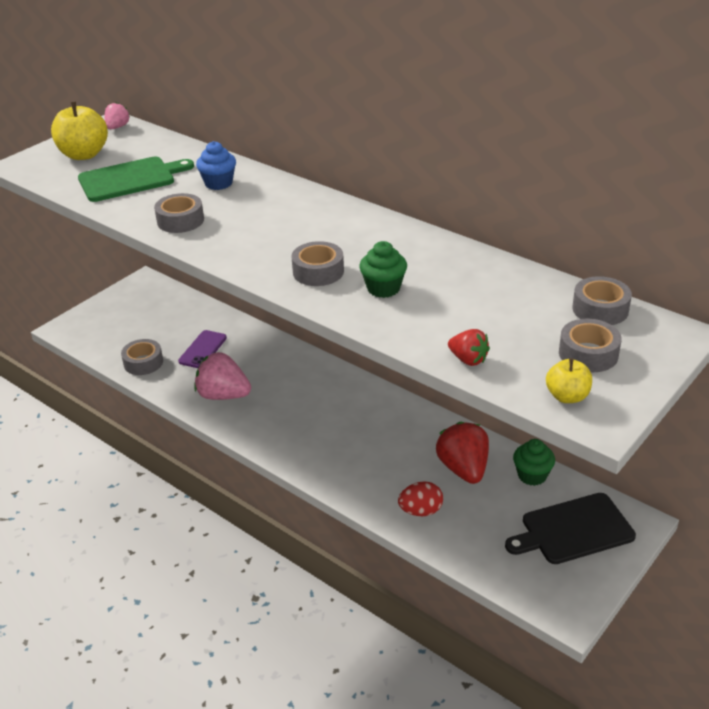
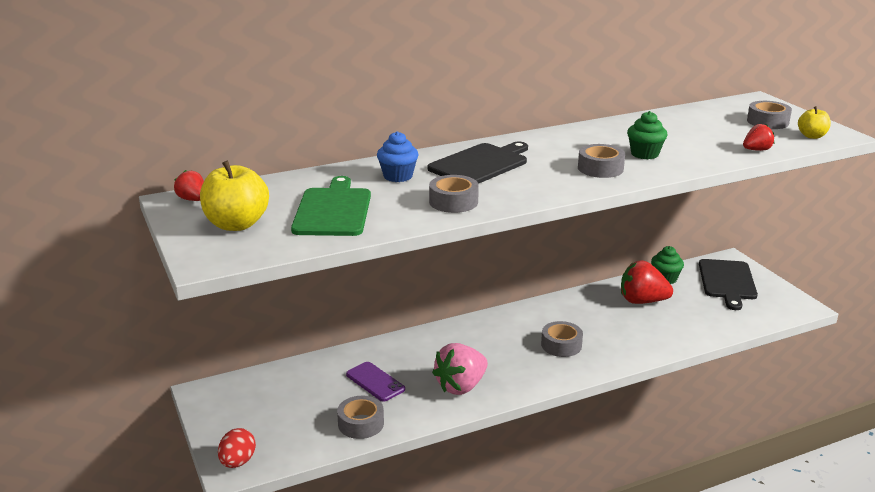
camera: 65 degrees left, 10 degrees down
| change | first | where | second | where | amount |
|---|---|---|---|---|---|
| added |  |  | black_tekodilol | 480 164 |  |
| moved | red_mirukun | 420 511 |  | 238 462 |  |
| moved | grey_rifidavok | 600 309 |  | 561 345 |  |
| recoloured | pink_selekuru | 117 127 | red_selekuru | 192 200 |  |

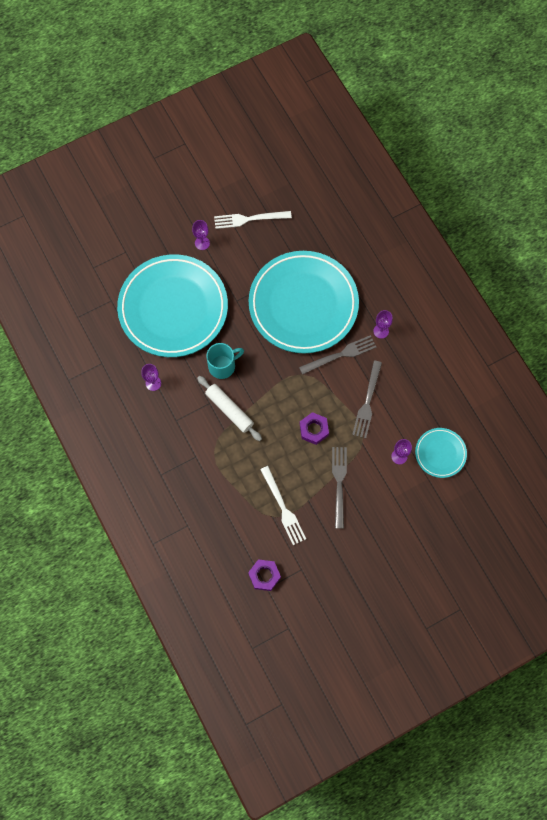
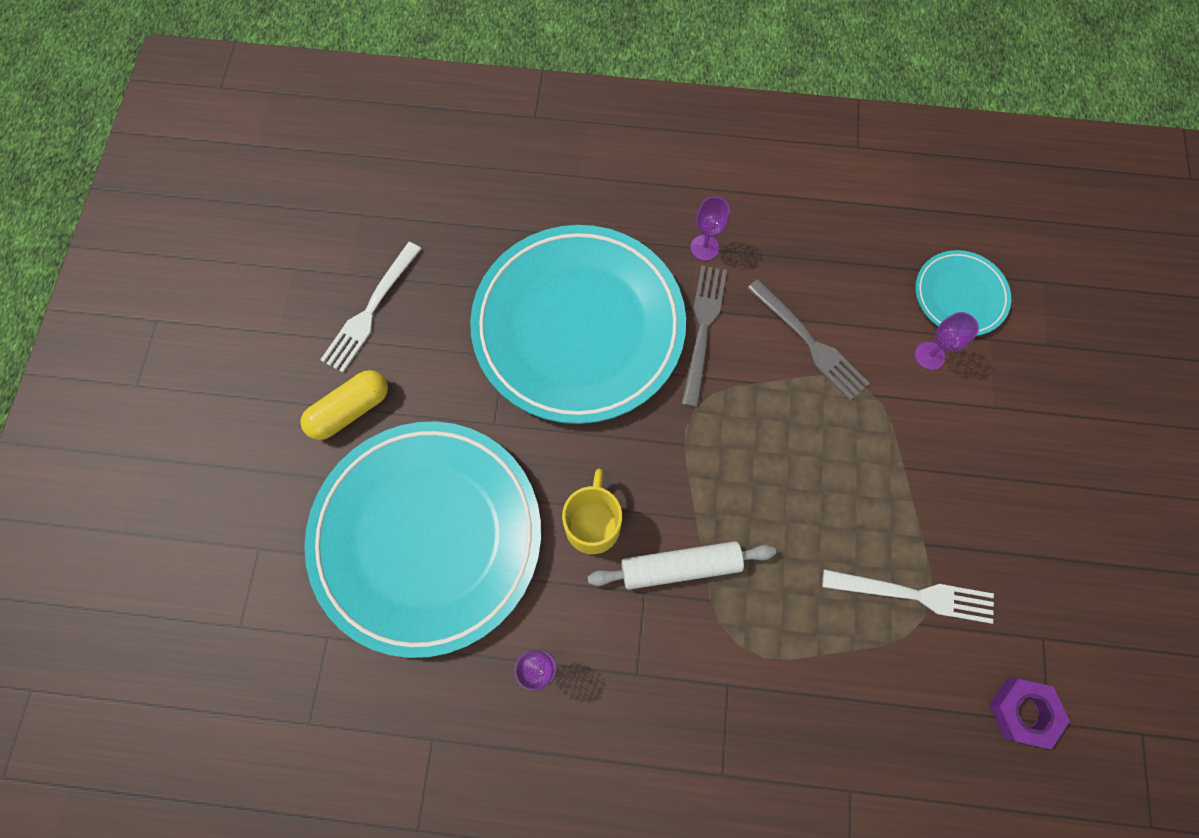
camera: 55 degrees left, 0 degrees up
| change | first | where | second | where | amount |
|---|---|---|---|---|---|
| removed | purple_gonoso | 314 429 |  |  |  |
| removed | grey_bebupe | 339 483 |  |  |  |
| replaced | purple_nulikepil | 202 243 | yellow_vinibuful | 350 410 |  |
| recoloured | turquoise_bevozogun | 223 366 | yellow_bevozogun | 593 524 |  |

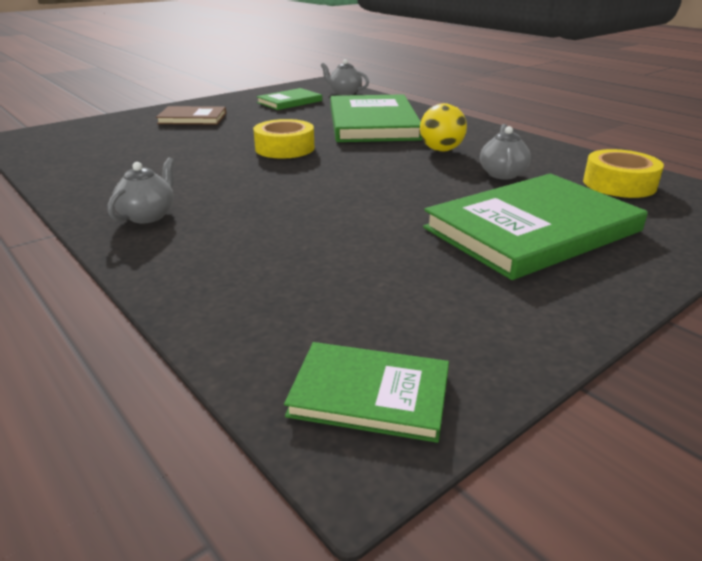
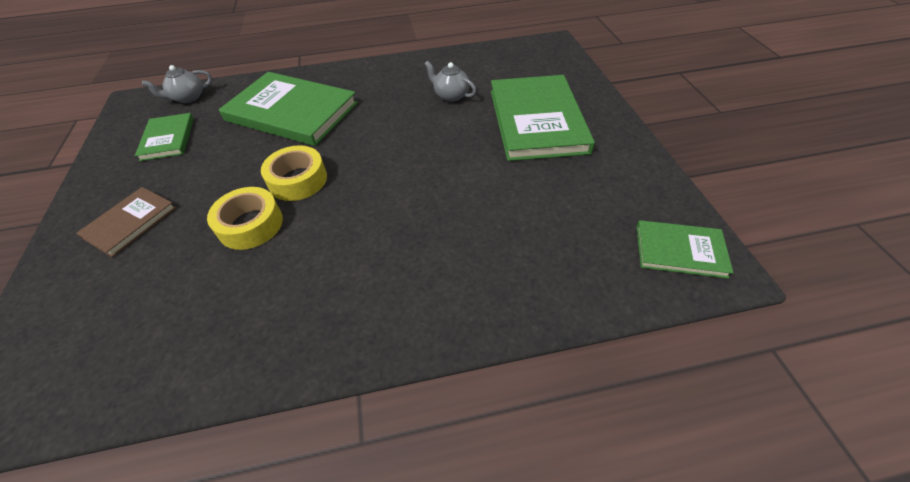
camera: 60 degrees left, 20 degrees up
| change | first | where | second | where | amount |
|---|---|---|---|---|---|
| removed | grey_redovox | 148 216 |  |  |  |
| removed | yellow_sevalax | 441 150 |  |  |  |
| moved | yellow_rifidavok | 619 184 |  | 250 225 |  |
| turned | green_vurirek | 370 394 |  | 680 251 | 60 degrees clockwise |

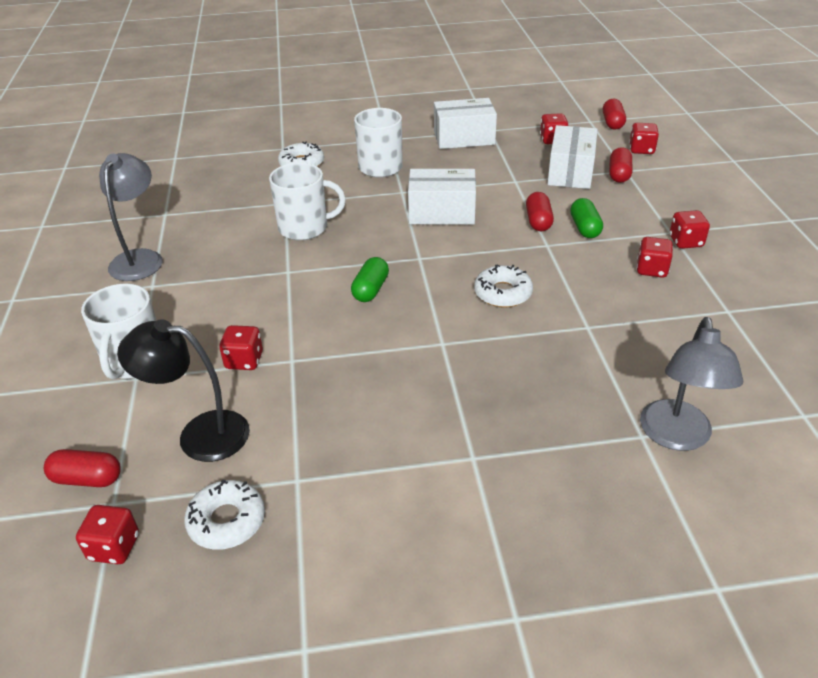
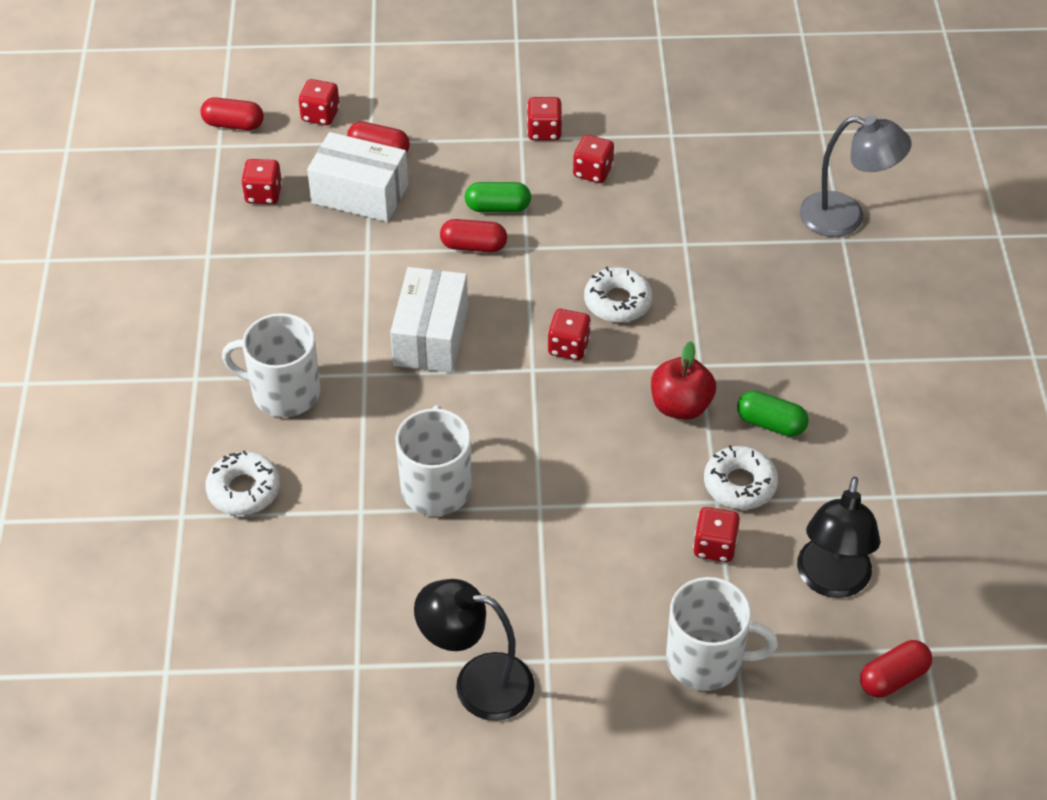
camera: 85 degrees left, 10 degrees up
| change | first | where | second | where | amount |
|---|---|---|---|---|---|
| removed | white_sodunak | 464 138 |  |  |  |
| added |  |  | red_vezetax | 680 406 |  |
| moved | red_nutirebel | 114 547 |  | 568 347 |  |
| moved | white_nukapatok | 227 521 |  | 739 484 |  |
| moved | green_vinibuful | 370 289 |  | 770 423 |  |
| recoloured | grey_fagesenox | 140 258 | black_fagesenox | 477 683 |  |
| turned | red_vinibuful | 87 479 |  | 893 678 | 45 degrees clockwise |

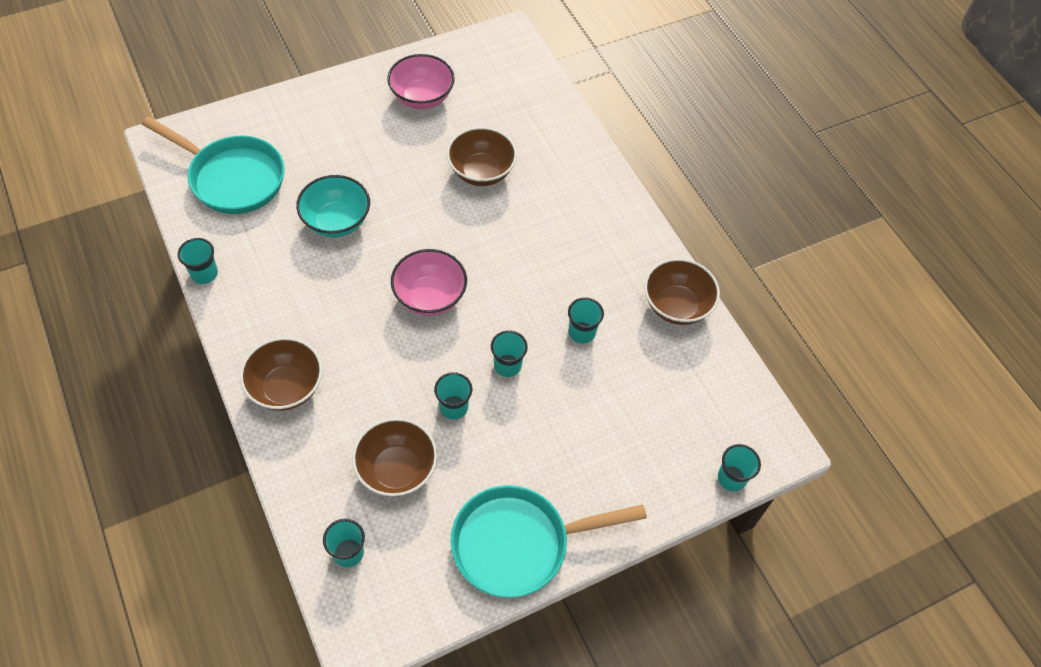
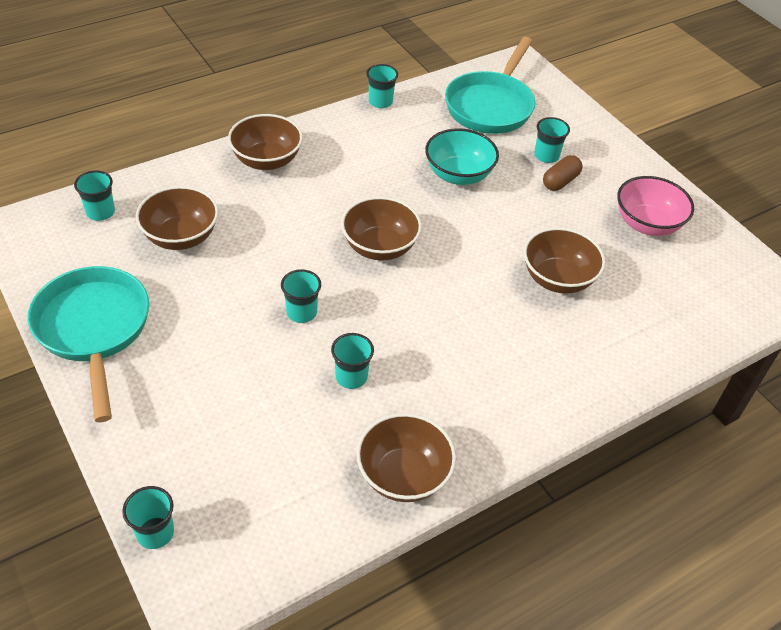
camera: 85 degrees right, 10 degrees down
| change | first | where | second | where | amount |
|---|---|---|---|---|---|
| added |  |  | brown_vinibuful | 560 181 |  |
| moved | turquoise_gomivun | 453 407 |  | 546 156 |  |
| recoloured | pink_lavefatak | 430 297 | brown_lavefatak | 379 247 |  |

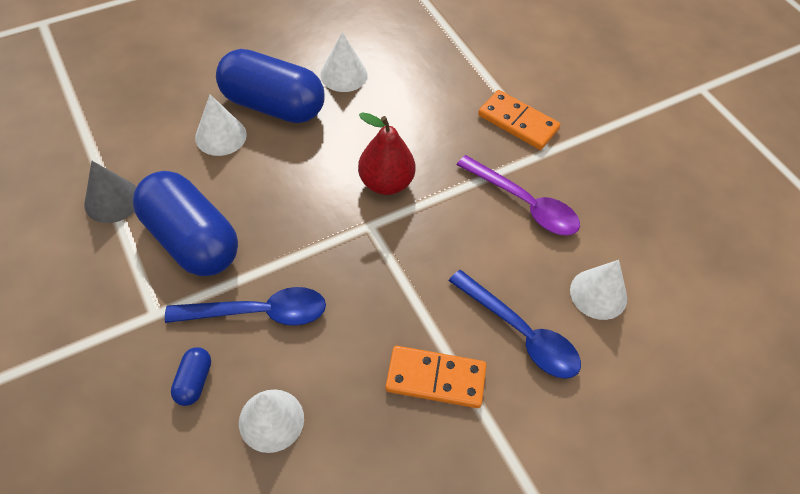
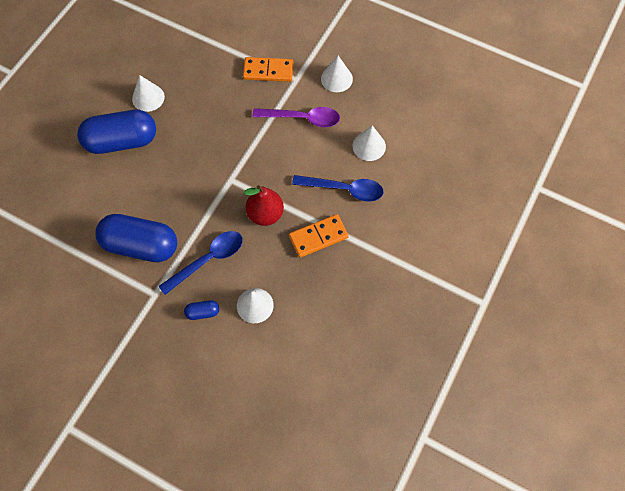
camera: 30 degrees left, 10 degrees up
| change | first | where | second | where | amount |
|---|---|---|---|---|---|
| removed | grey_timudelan | 112 200 |  |  |  |
| moved | white_timudelan | 221 136 |  | 336 78 |  |
| moved | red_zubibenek | 386 183 |  | 265 214 |  |
| turned | blue_vinibuful | 194 381 |  | 203 312 | 75 degrees counterclockwise |

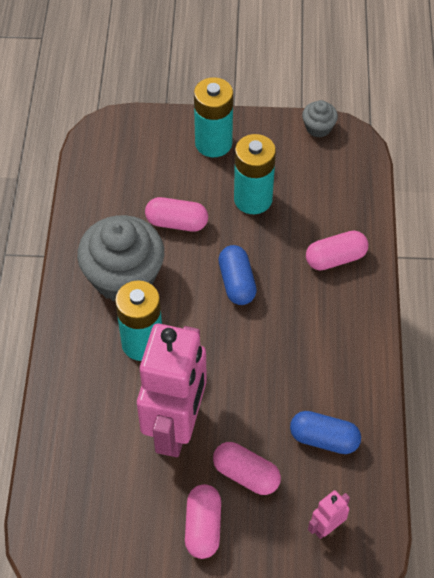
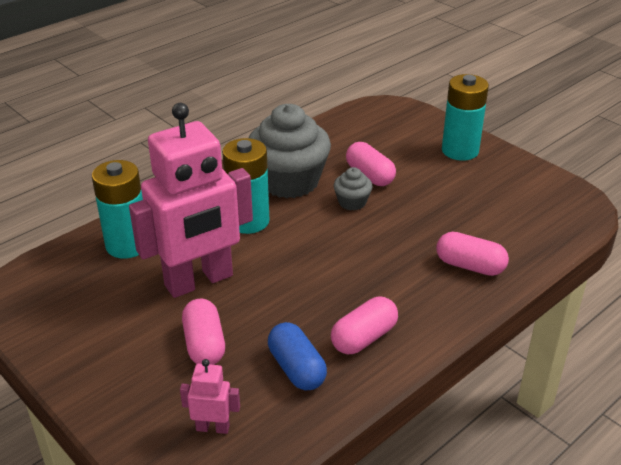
camera: 45 degrees right, 20 degrees down
| change | first | where | second | where | amount |
|---|---|---|---|---|---|
| removed | blue_vinibuful | 237 283 |  |  |  |
| moved | pink_vinibuful | 203 527 |  | 364 338 |  |
| moved | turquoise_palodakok | 253 199 |  | 127 245 |  |
| moved | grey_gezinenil | 318 128 |  | 352 202 |  |

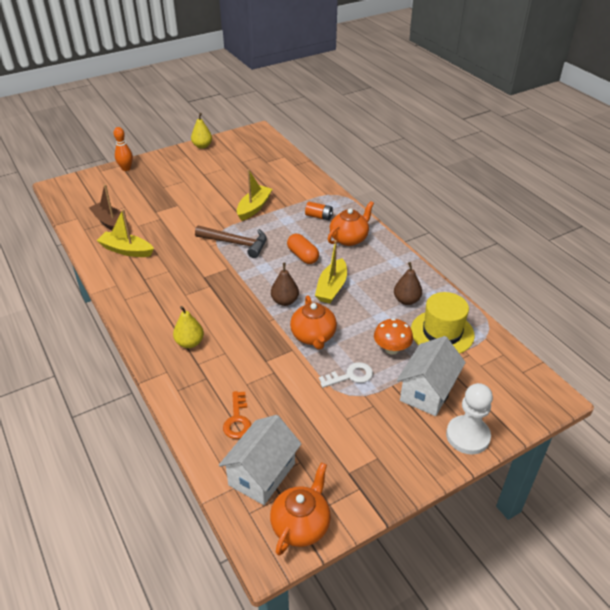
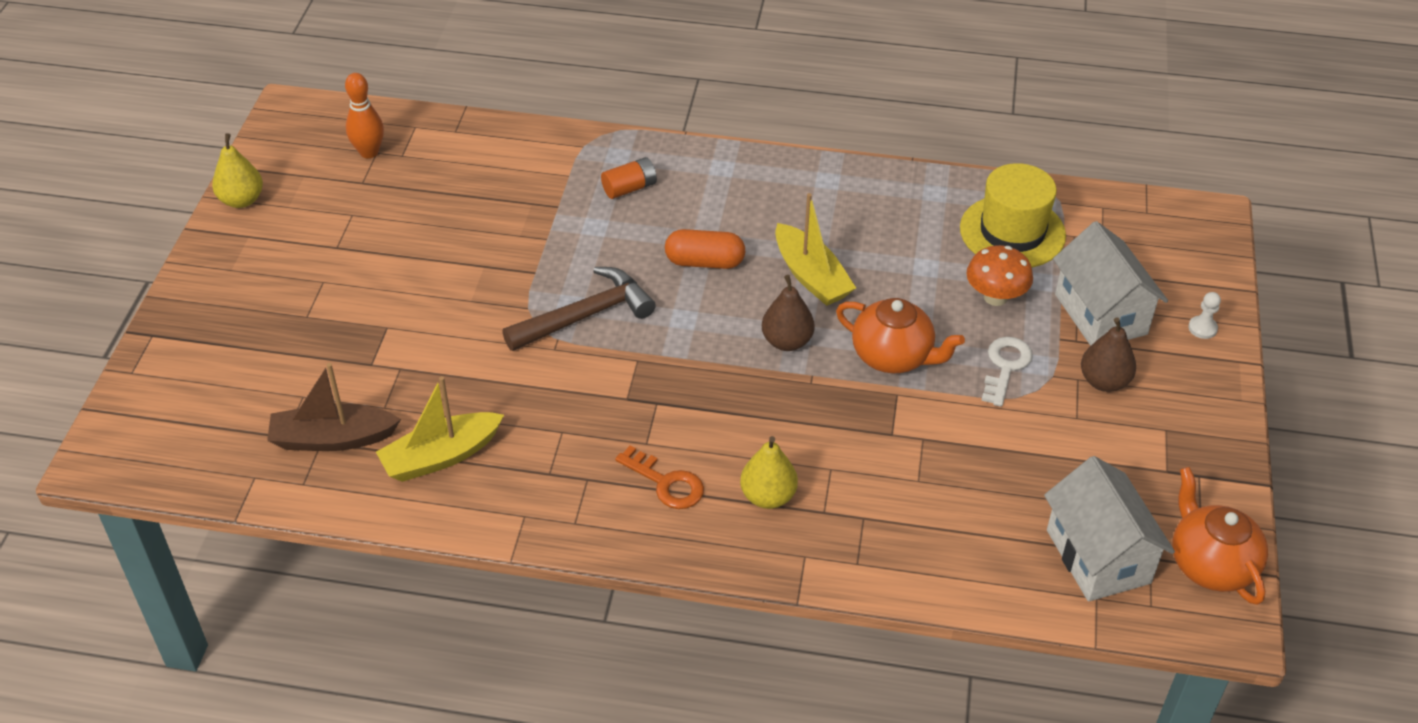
camera: 50 degrees left, 5 degrees up
| change | first | where | second | where | amount |
|---|---|---|---|---|---|
| removed | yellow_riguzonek | 254 207 |  |  |  |
| removed | orange_redovox | 349 239 |  |  |  |
| moved | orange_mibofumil | 126 168 |  | 369 152 |  |
| moved | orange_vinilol | 237 420 |  | 666 483 |  |
| moved | brown_zubibenek | 406 300 |  | 1104 381 |  |
| resized | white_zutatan | 467 436 |  | 1202 328 | x0.43 |

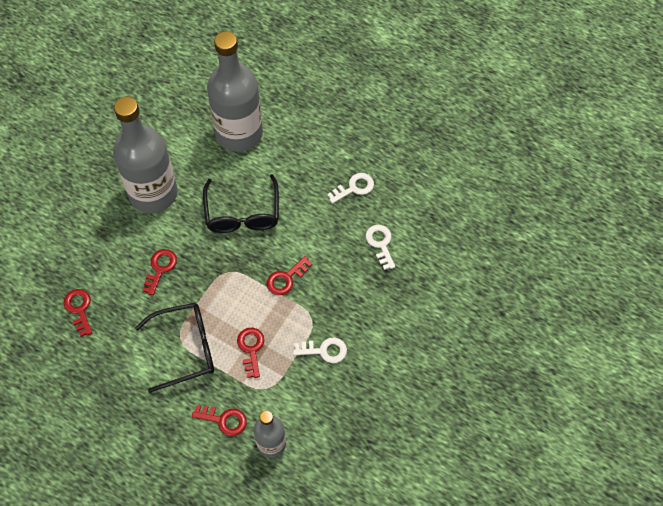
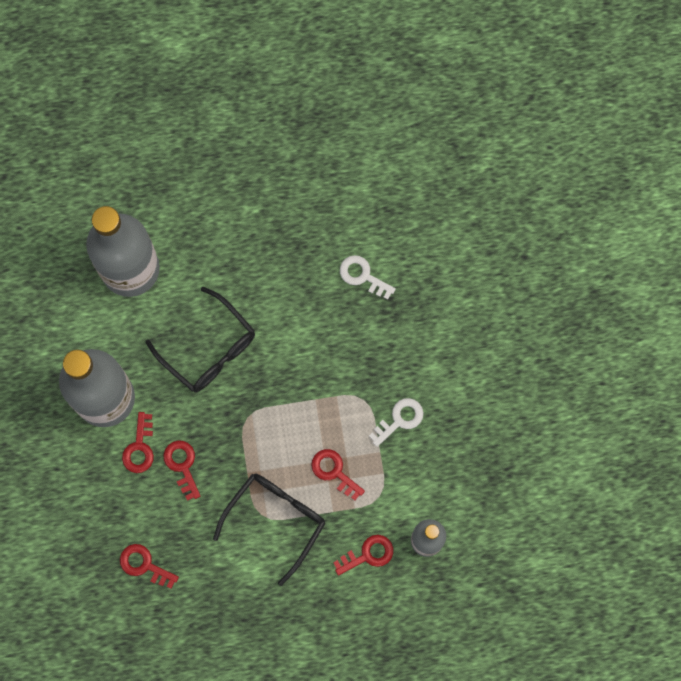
camera: 40 degrees left, 15 degrees up
| change | first | where | second | where | amount |
|---|---|---|---|---|---|
| removed | white_vinilol | 354 188 |  |  |  |
| moved | red_vinilol | 286 279 |  | 139 448 |  |

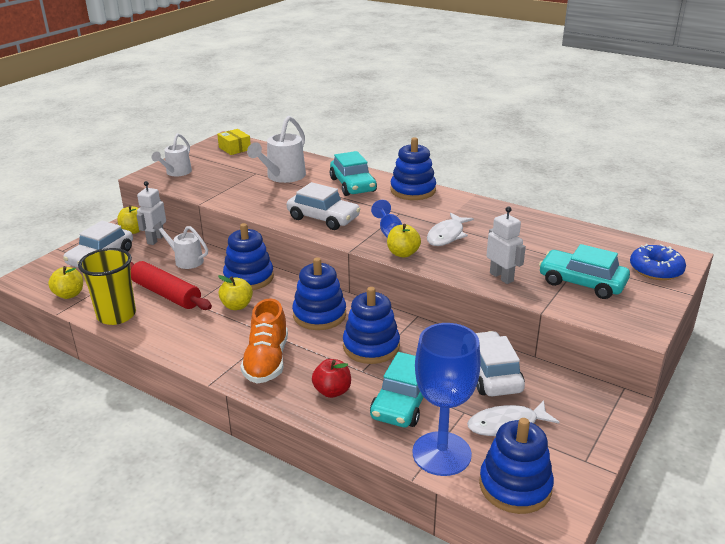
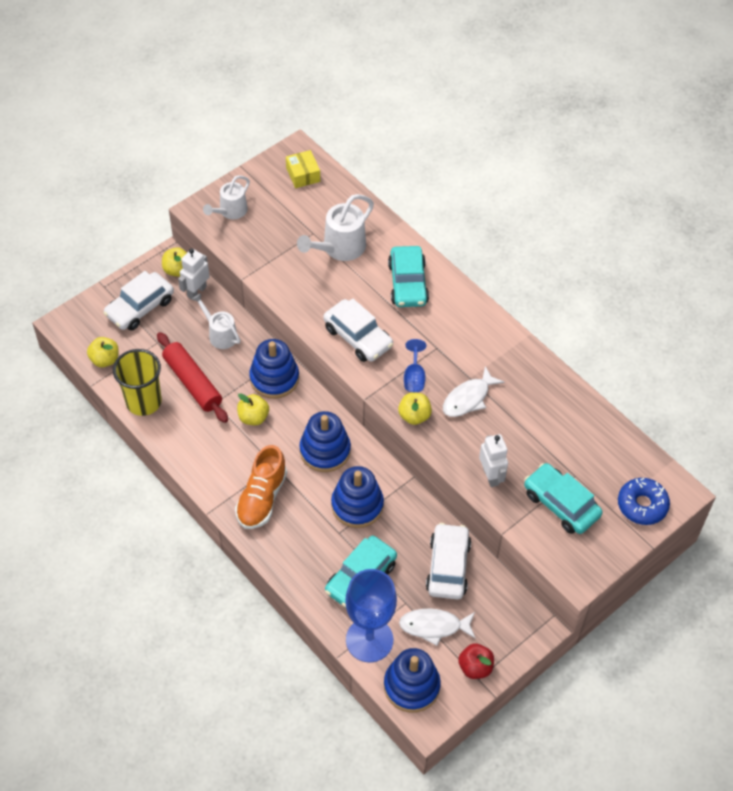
camera: 15 degrees right, 25 degrees up
| change | first | where | second | where | amount |
|---|---|---|---|---|---|
| removed | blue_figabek | 413 190 |  |  |  |
| moved | red_vezetax | 332 391 |  | 475 667 |  |

